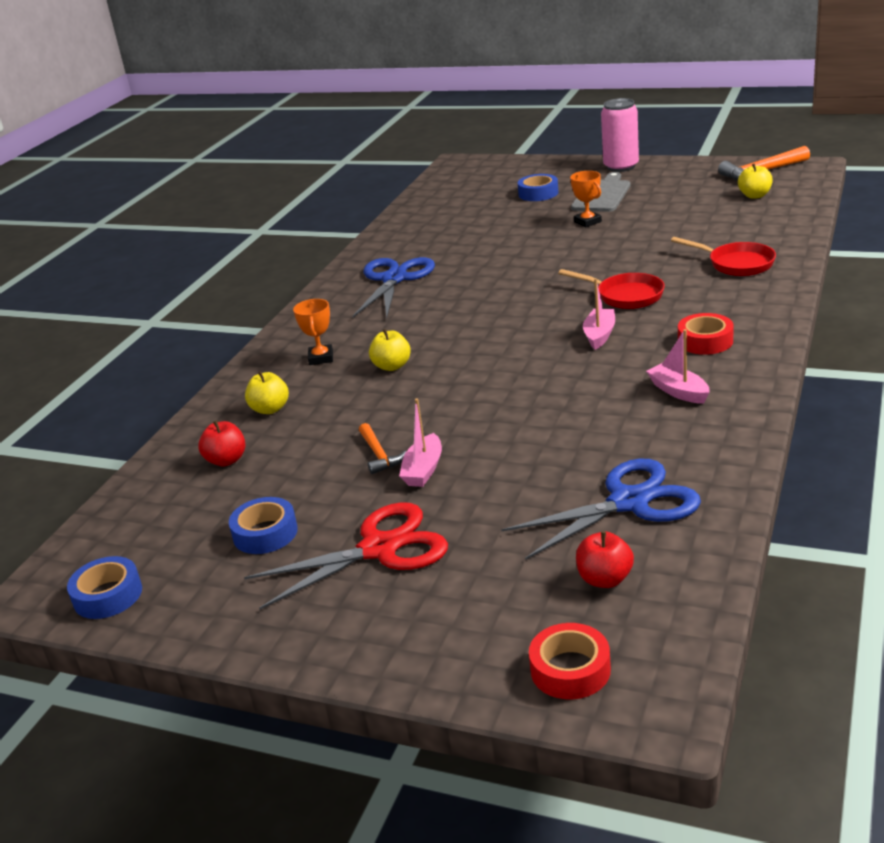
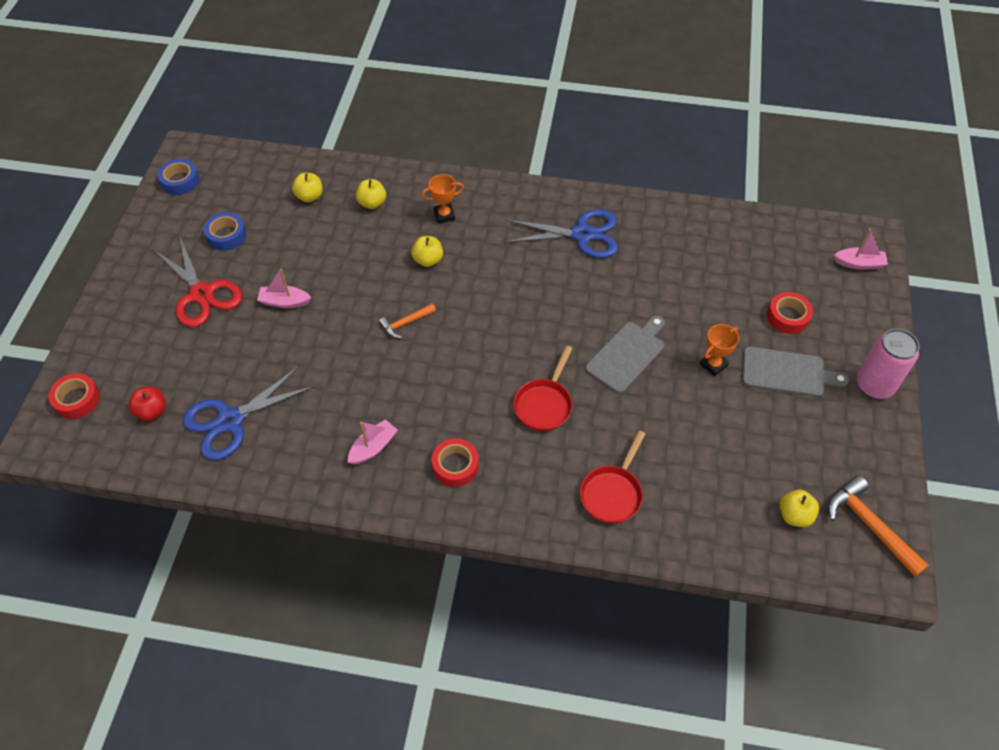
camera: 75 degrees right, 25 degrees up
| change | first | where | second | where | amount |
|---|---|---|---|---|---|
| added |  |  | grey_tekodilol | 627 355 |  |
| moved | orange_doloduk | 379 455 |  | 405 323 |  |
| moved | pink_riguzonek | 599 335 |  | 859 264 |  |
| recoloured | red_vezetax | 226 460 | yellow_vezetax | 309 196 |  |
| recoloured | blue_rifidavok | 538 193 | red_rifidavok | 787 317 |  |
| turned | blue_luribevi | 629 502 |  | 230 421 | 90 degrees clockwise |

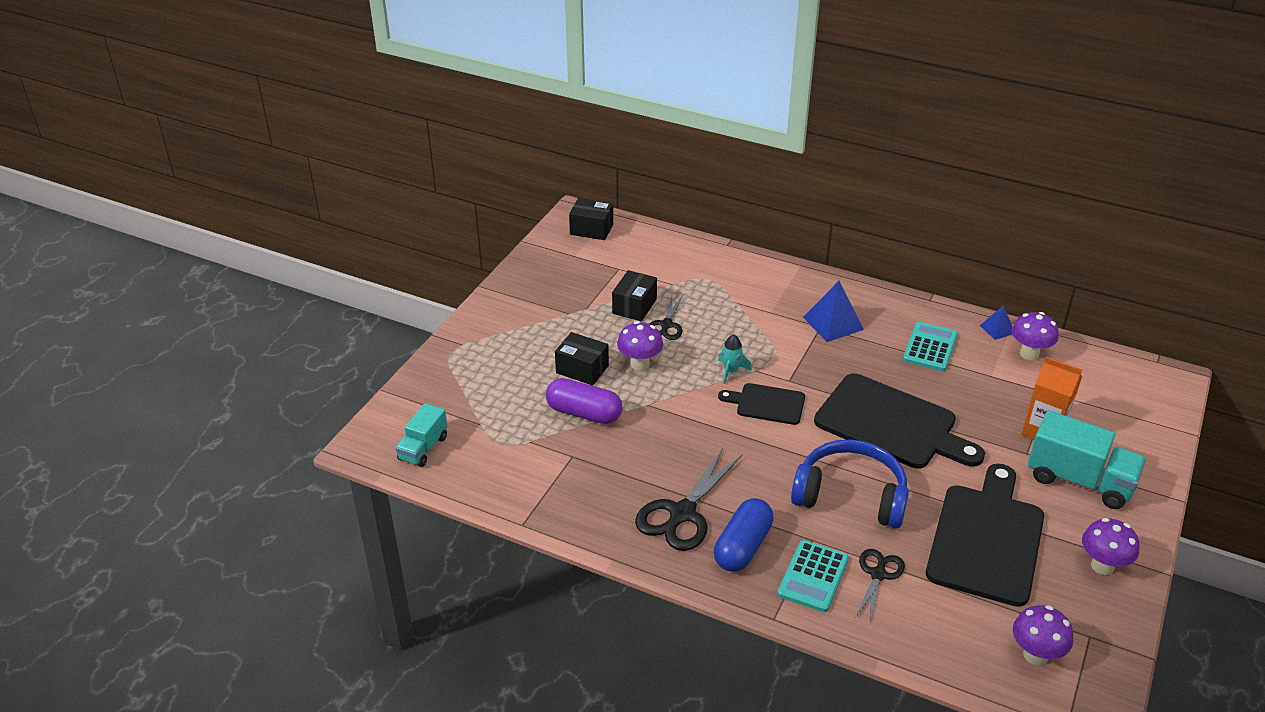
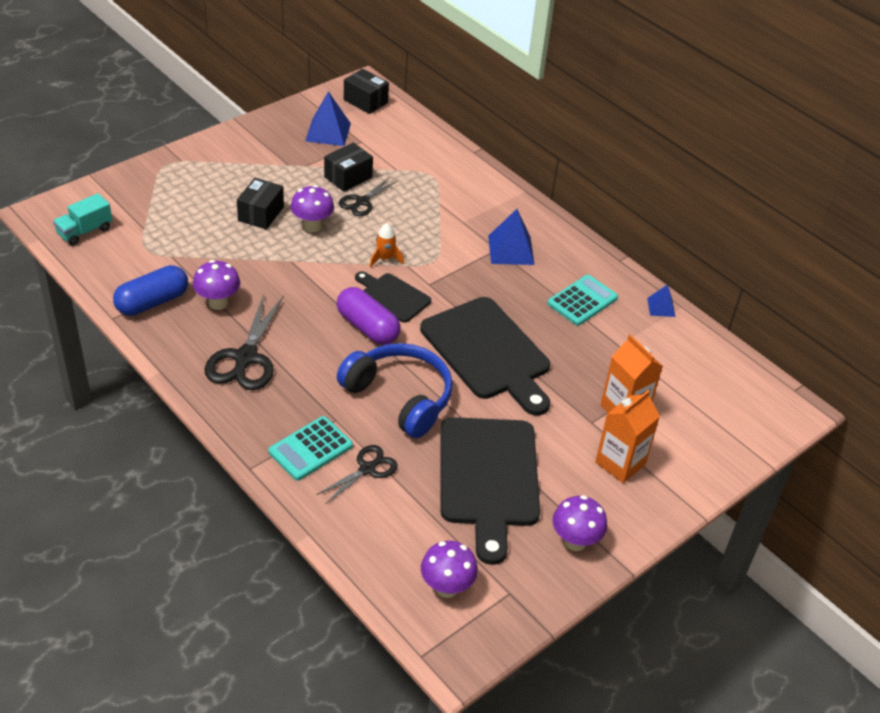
camera: 20 degrees right, 5 degrees up
| change | first | where | second | where | amount |
|---|---|---|---|---|---|
| added |  |  | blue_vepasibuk | 328 132 |  |
| moved | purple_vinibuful | 584 413 |  | 367 327 |  |
| moved | blue_vinibuful | 742 547 |  | 152 302 |  |
| moved | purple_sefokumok | 1029 354 |  | 218 303 |  |
| replaced | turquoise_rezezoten | 1079 480 | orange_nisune | 620 463 |  |
| recoloured | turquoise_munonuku | 731 371 | orange_munonuku | 385 259 |  |
| turned | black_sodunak | 582 369 |  | 261 214 | 60 degrees clockwise |
| turned | black_luribevi | 682 513 |  | 245 358 | 45 degrees counterclockwise |
| turned | black_tekodilol | 986 539 |  | 488 478 | 135 degrees clockwise |

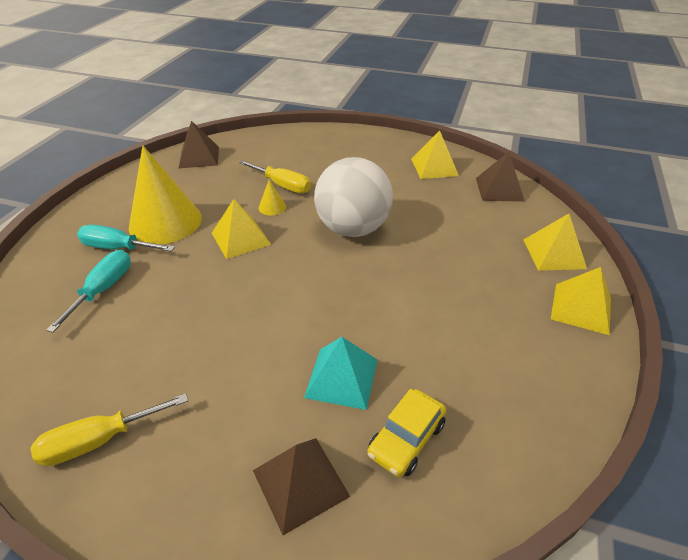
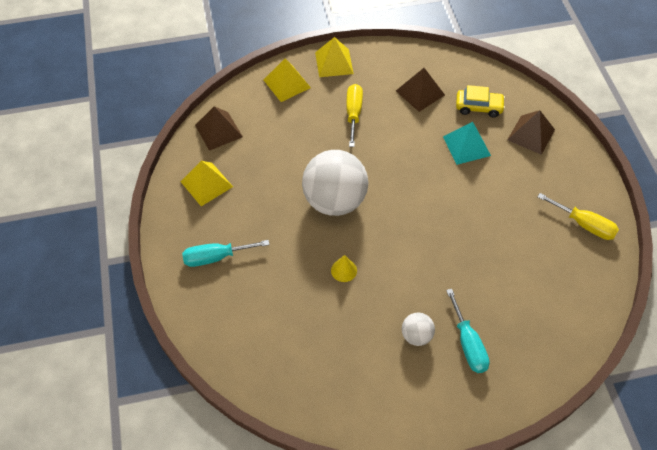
camera: 120 degrees left, 15 degrees up
| change | first | where | second | where | amount |
|---|---|---|---|---|---|
| removed | yellow_vepasibuk | 241 238 |  |  |  |
| moved | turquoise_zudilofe | 103 289 |  | 216 257 |  |
| moved | brown_vepasibuk | 199 157 |  | 420 92 |  |
| moved | yellow_zudilofe | 282 185 |  | 353 114 |  |
| replaced | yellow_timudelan | 165 222 | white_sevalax | 416 335 |  |

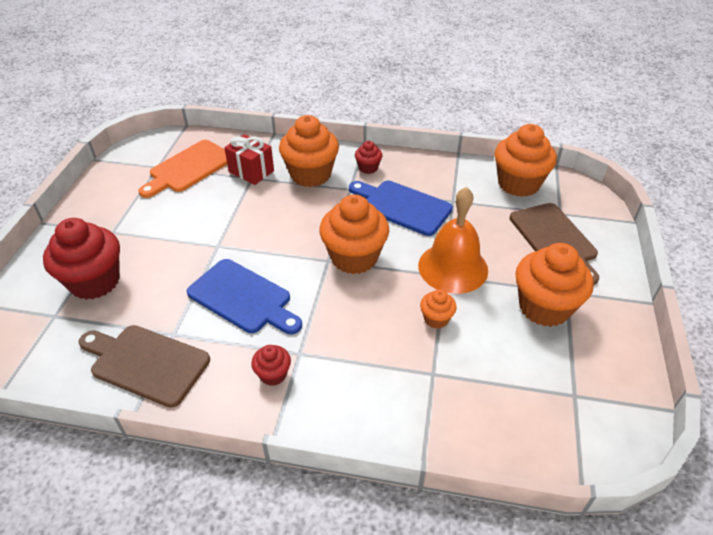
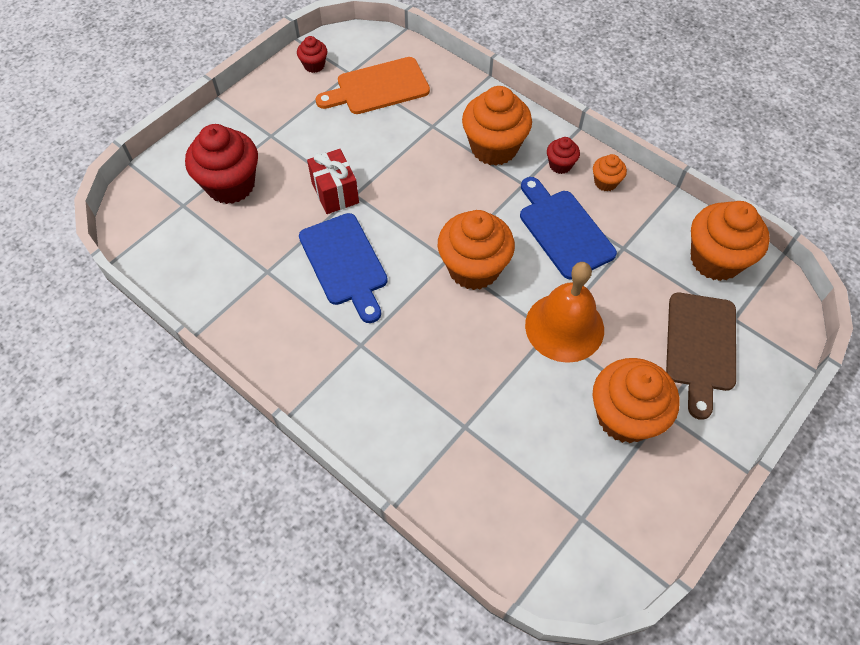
camera: 30 degrees right, 15 degrees up
| change | first | where | second | where | amount |
|---|---|---|---|---|---|
| removed | brown_tekodilol | 146 363 |  |  |  |
| moved | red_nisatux | 251 171 |  | 335 193 |  |
| moved | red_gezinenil | 273 374 |  | 314 65 |  |
| moved | orange_gezinenil | 436 319 |  | 605 182 |  |

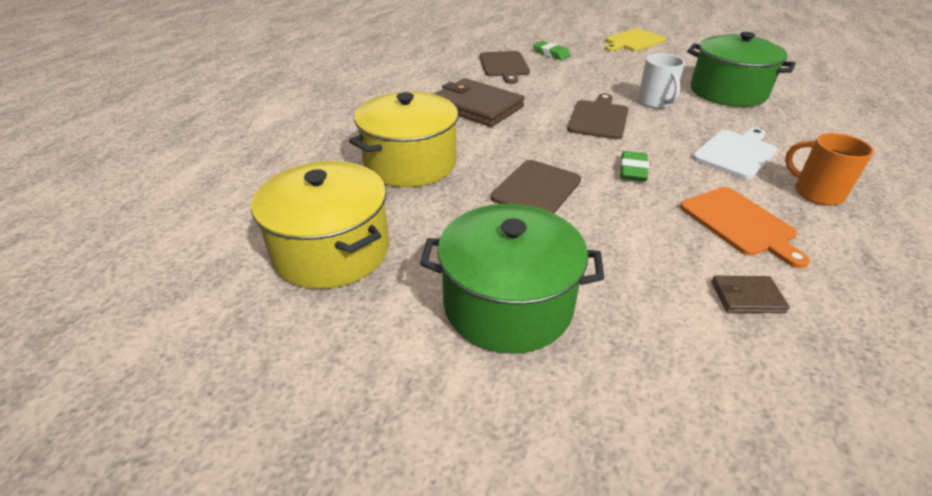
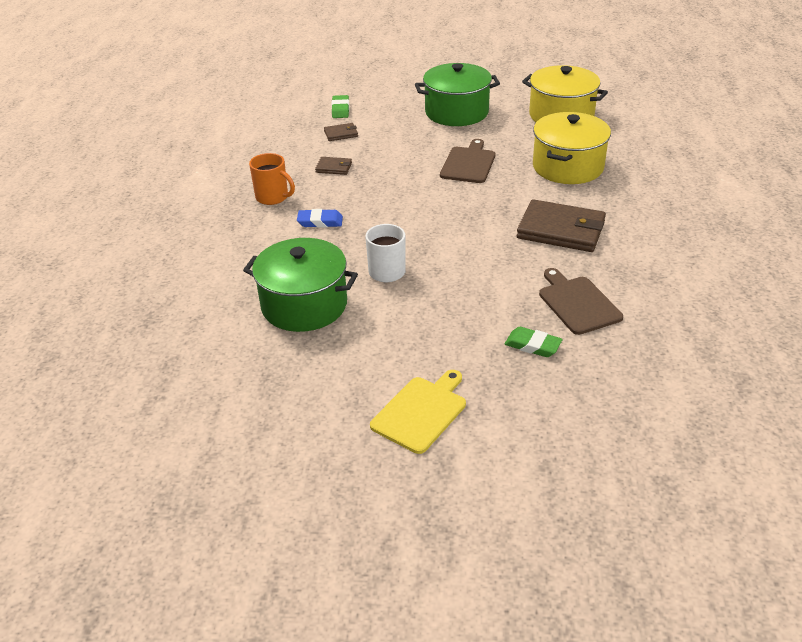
camera: 165 degrees right, 0 degrees up
| change | first | where | second | where | amount |
|---|---|---|---|---|---|
| removed | brown_tekodilol | 598 118 |  |  |  |
| moved | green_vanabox | 633 170 |  | 340 109 |  |
| replaced | orange_tekodilol | 740 223 | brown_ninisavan | 334 167 |  |
| replaced | white_tekodilol | 736 153 | blue_vanabox | 320 222 |  |

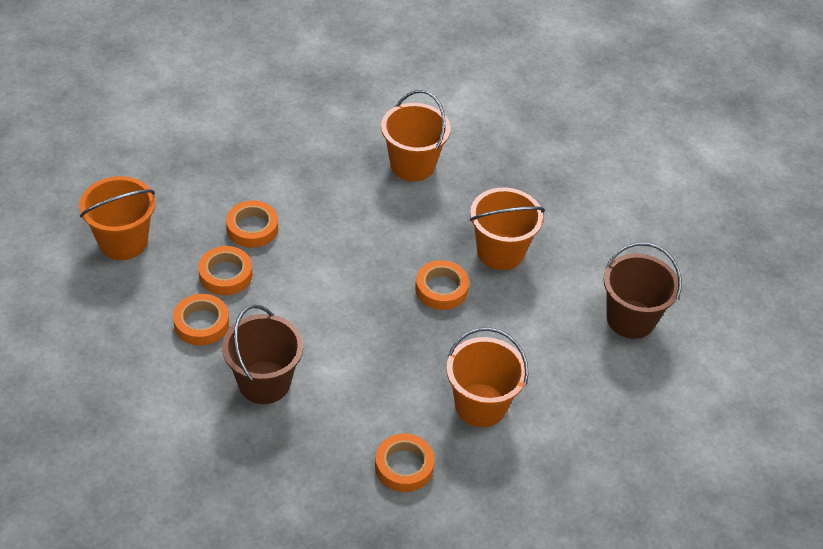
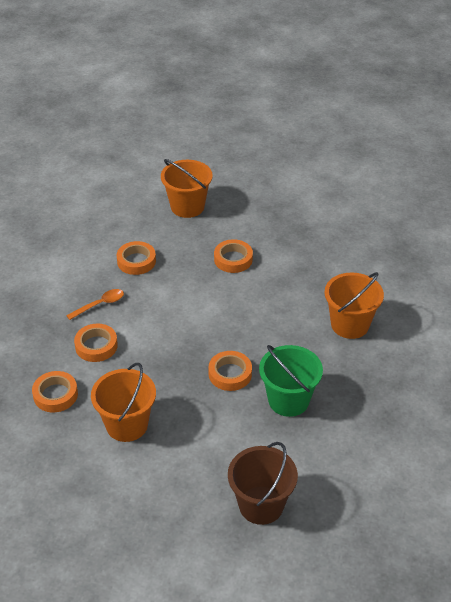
camera: 75 degrees right, 5 degrees down
| change | first | where | second | where | amount |
|---|---|---|---|---|---|
| moved | orange_rifidavok | 225 274 |  | 96 346 |  |
| replaced | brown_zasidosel | 264 382 | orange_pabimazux | 100 304 |  |
| recoloured | orange_zasidosel | 500 252 | green_zasidosel | 288 400 |  |

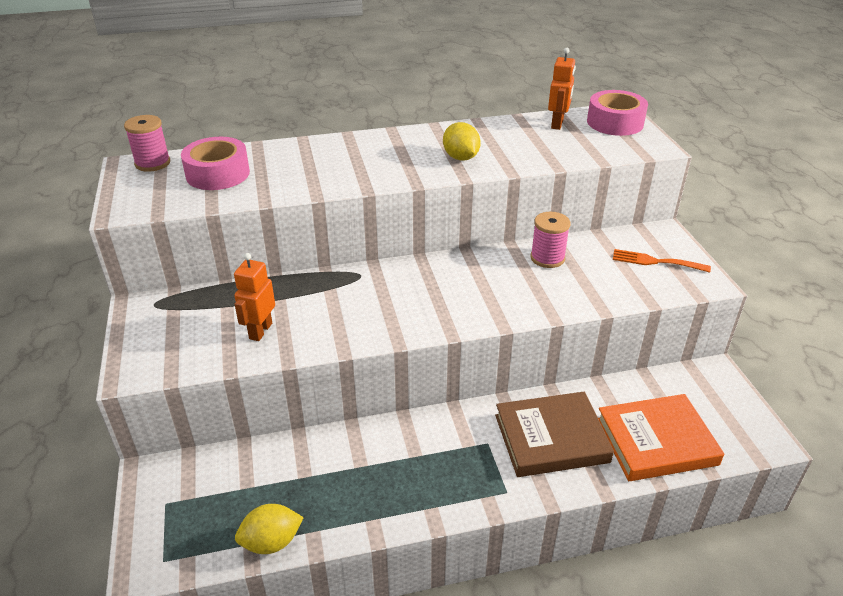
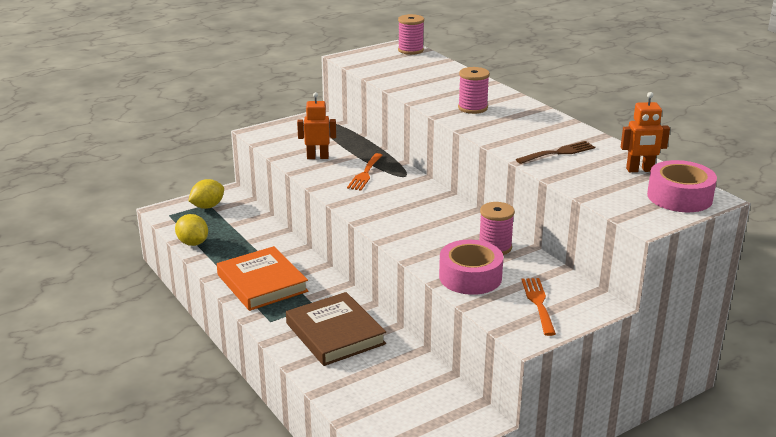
camera: 70 degrees right, 10 degrees down
| change | first | where | second | where | amount |
|---|---|---|---|---|---|
| added |  |  | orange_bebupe | 365 174 |  |
| added |  |  | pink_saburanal | 472 108 |  |
| added |  |  | brown_bebupe | 559 152 |  |
| moved | pink_rifidavok | 218 174 |  | 470 277 |  |
| moved | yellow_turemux | 460 157 |  | 207 206 |  |
| moved | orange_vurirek | 656 441 |  | 262 283 |  |

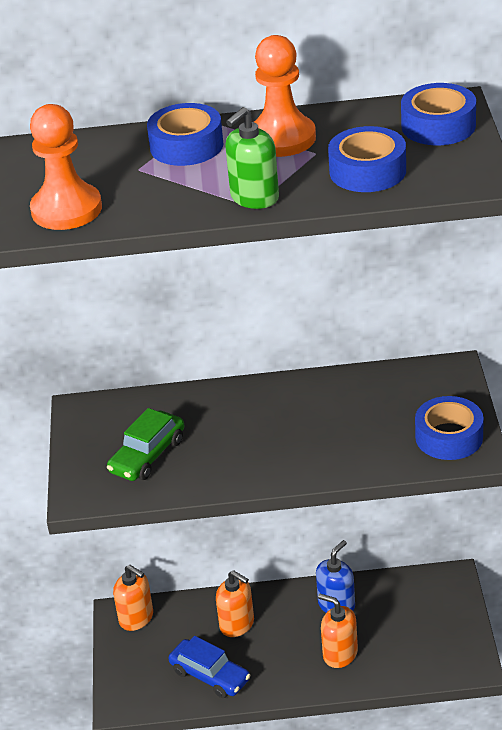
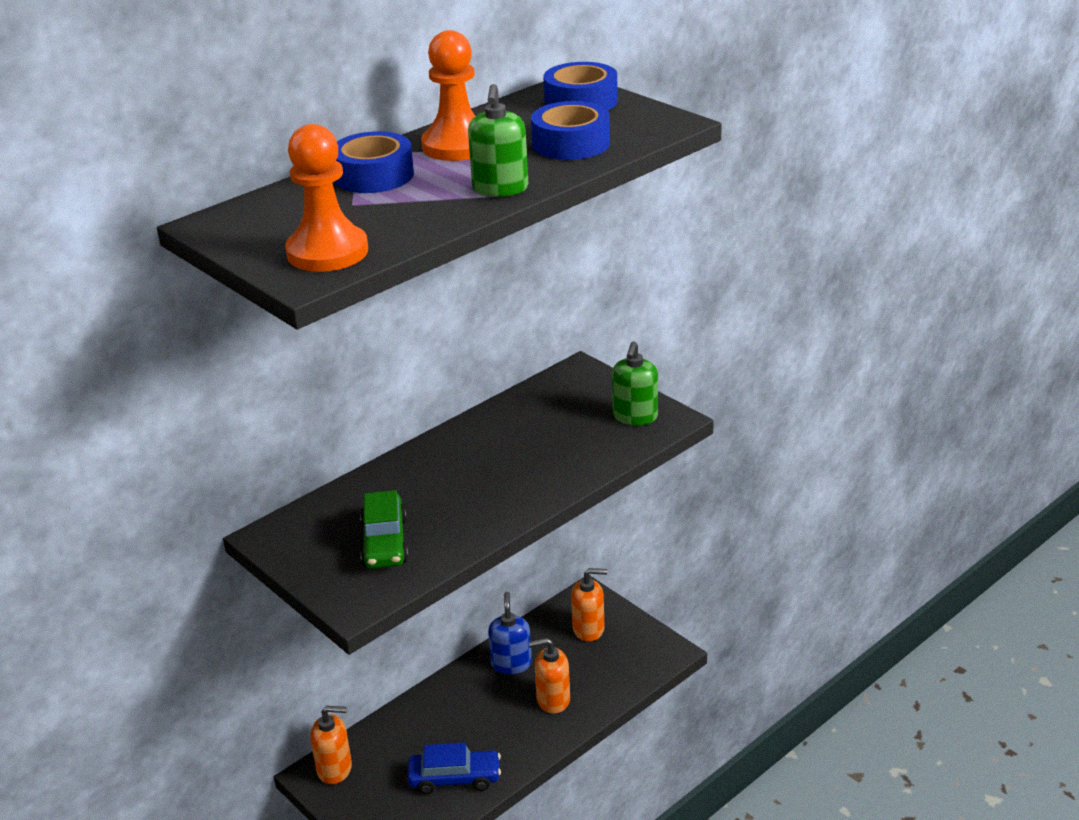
camera: 40 degrees left, 5 degrees down
| change | first | where | second | where | amount |
|---|---|---|---|---|---|
| moved | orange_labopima | 237 624 |  | 588 629 |  |
| replaced | blue_rifidavok | 449 437 | green_labopima | 635 416 |  |

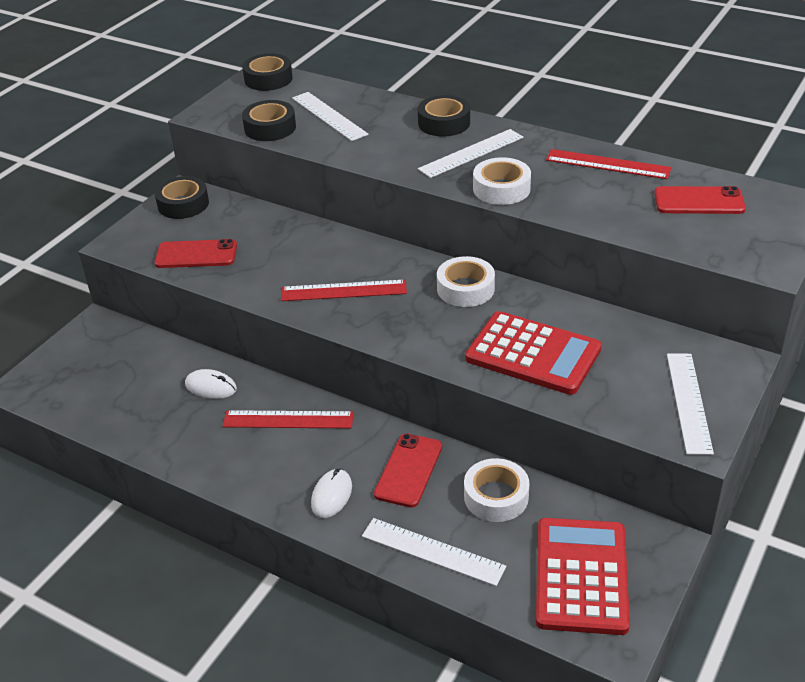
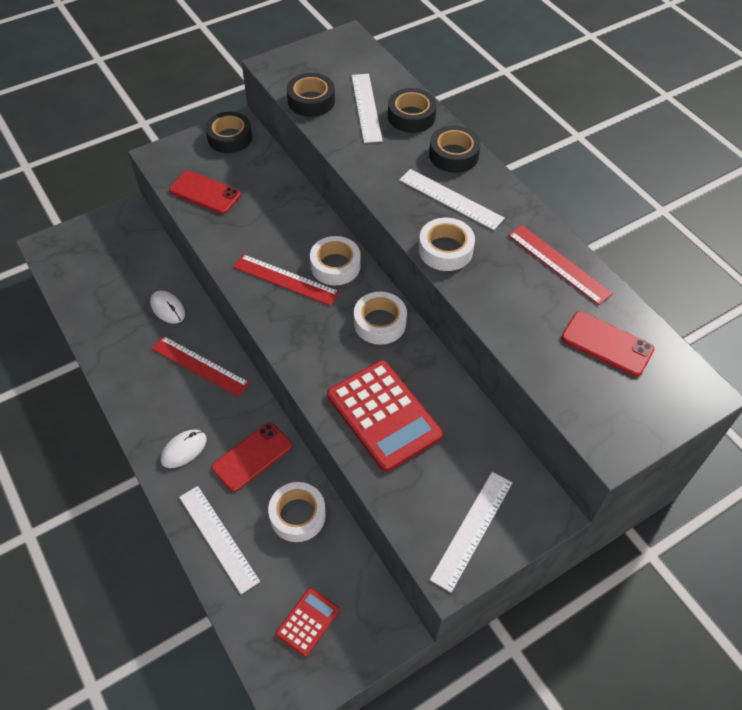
camera: 25 degrees right, 15 degrees up
| change | first | where | second | where | amount |
|---|---|---|---|---|---|
| added |  |  | white_rifidavok | 335 266 |  |
| moved | black_rifidavok | 268 79 |  | 411 116 |  |
| turned | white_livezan | 471 153 |  | 450 199 | 45 degrees clockwise |
| resized | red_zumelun | 581 576 |  | 308 622 | x0.51 |

